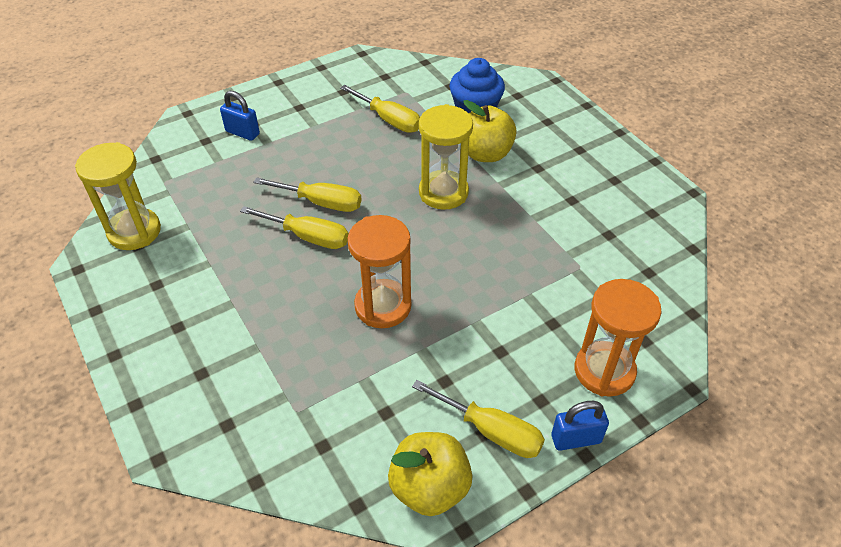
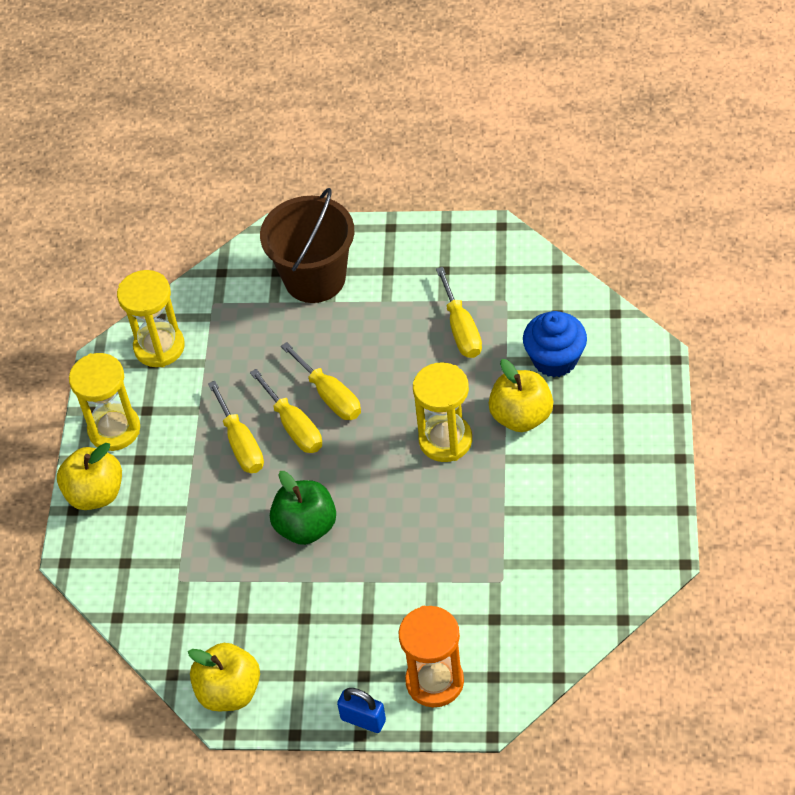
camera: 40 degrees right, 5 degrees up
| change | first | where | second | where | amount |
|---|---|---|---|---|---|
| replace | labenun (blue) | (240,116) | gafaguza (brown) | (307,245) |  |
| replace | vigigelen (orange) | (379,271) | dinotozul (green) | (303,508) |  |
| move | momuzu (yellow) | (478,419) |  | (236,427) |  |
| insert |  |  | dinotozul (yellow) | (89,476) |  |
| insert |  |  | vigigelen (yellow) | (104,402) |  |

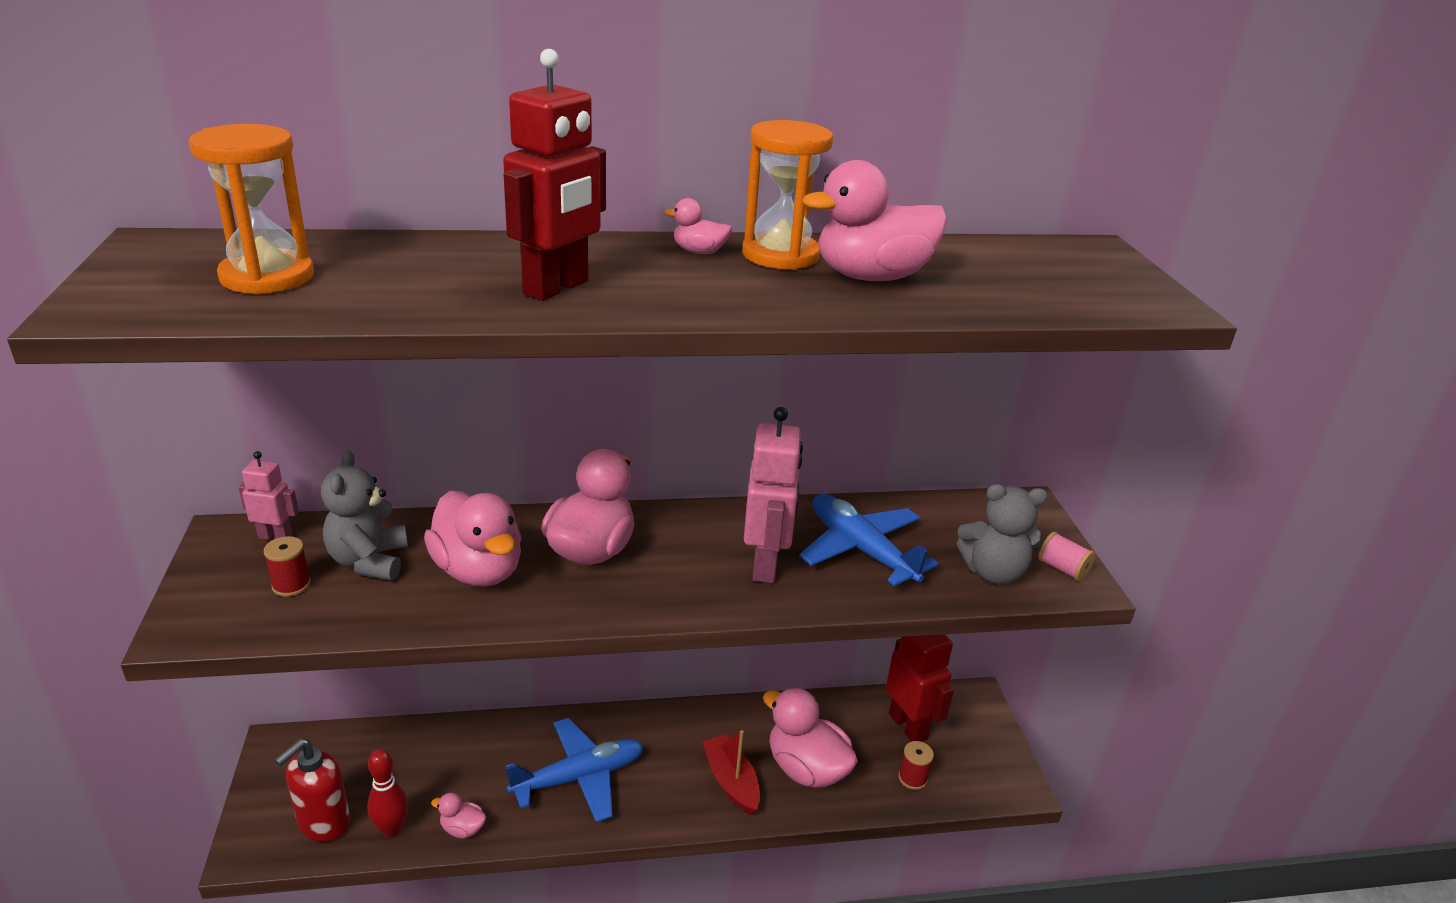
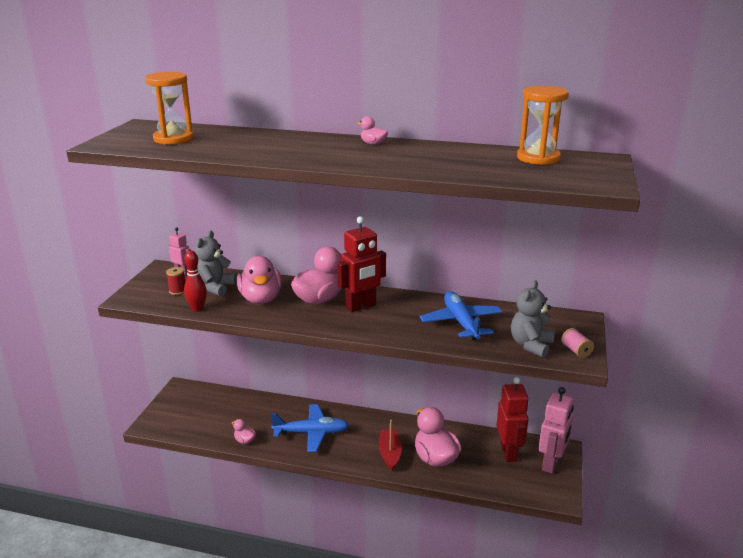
camera: 25 degrees right, 5 degrees down
| change | first | where | second | where | amount |
|---|---|---|---|---|---|
| delete | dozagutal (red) | (312,790) |  |  |  |
| move | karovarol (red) | (387,793) |  | (195,281) |  |
| move | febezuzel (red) | (554,175) |  | (361,264) |  |
| move | vigigelen (orange) | (787,195) |  | (542,125) |  |
| move | febezuzel (pink) | (773,495) |  | (556,430) |  |
| delete | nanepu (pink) | (874,220) |  |  |  |
| delete | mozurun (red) | (916,765) |  |  |  |
| rotate | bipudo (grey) | (1002,534) |  | (533,319) | 90 degrees clockwise |

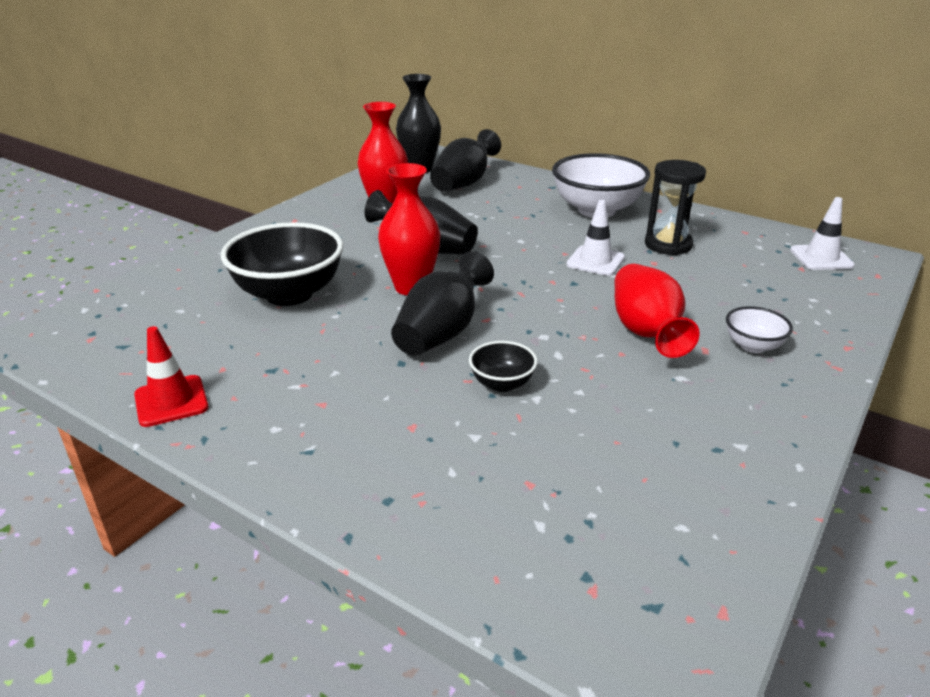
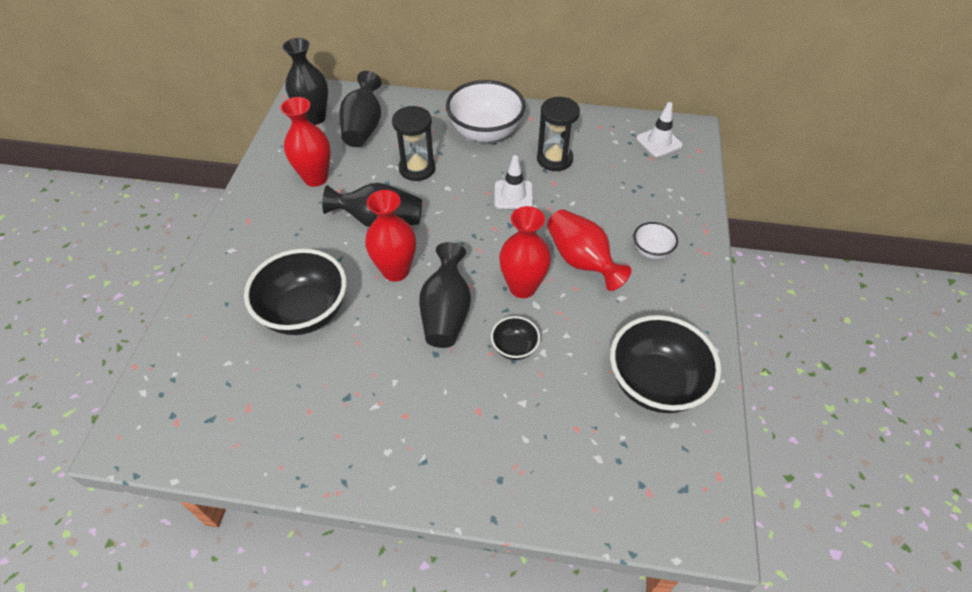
camera: 25 degrees left, 20 degrees up
| change | first | where | second | where | amount |
|---|---|---|---|---|---|
| delete | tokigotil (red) | (171,376) |  |  |  |
| insert |  |  | vigigelen (black) | (414,143) |  |
| insert |  |  | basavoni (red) | (525,252) |  |
| insert |  |  | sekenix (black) | (665,364) |  |

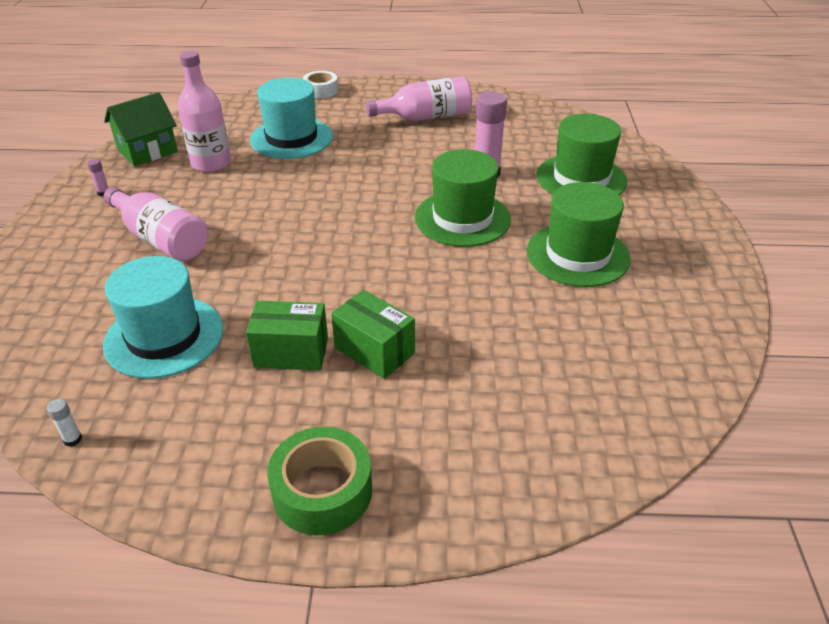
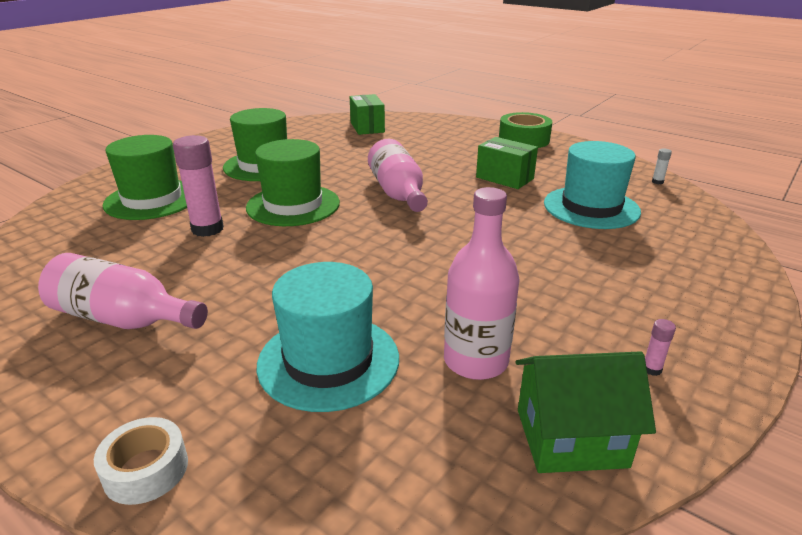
camera: 145 degrees left, 10 degrees down
| change | first | where | second | where | amount |
|---|---|---|---|---|---|
| move | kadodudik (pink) | (155,224) |  | (398,175) |  |
| move | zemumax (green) | (373,334) |  | (367,114) |  |

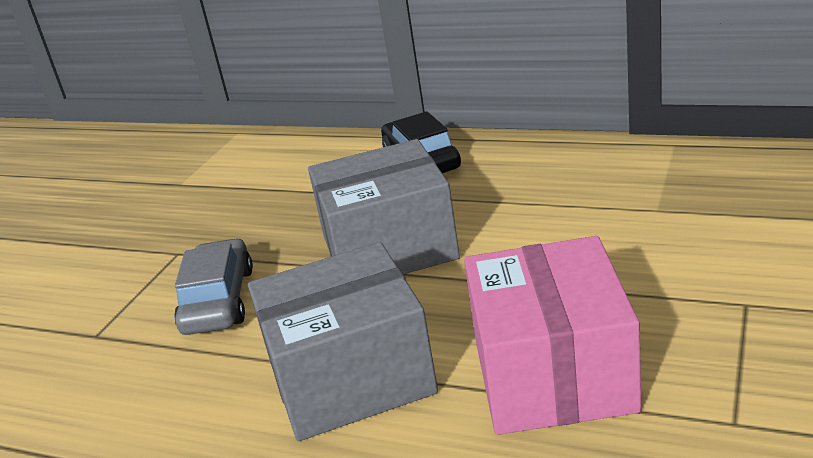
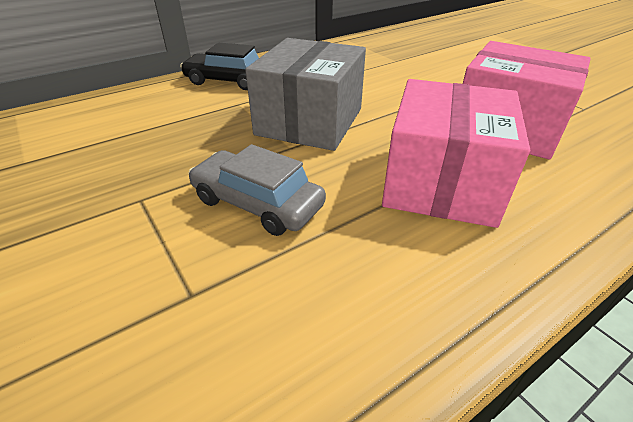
camera: 60 degrees left, 10 degrees up
| change | first | where | second | where | amount |
|---|---|---|---|---|---|
| recolor | zemumax (grey) | (343,341) | zemumax (pink) | (456,153) |  |

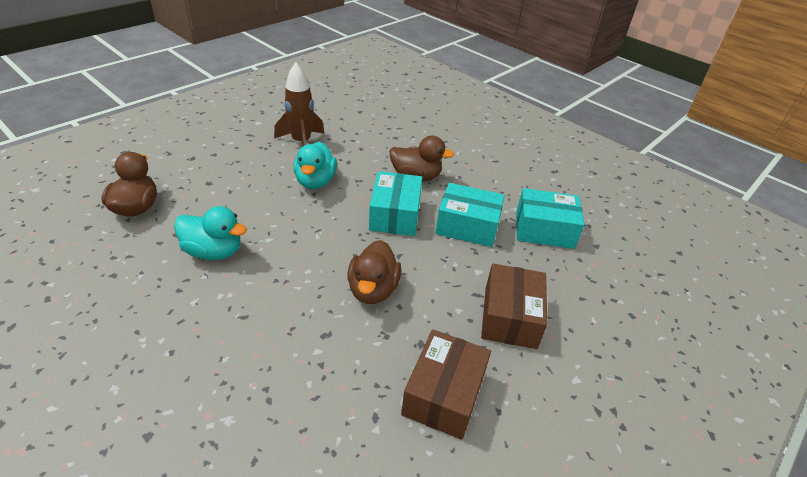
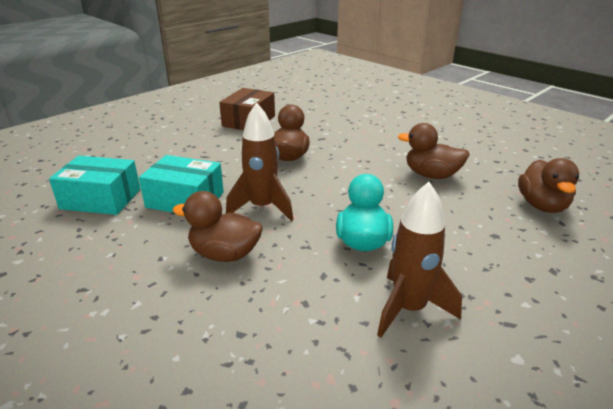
camera: 175 degrees left, 10 degrees down
| change | first | where | second | where | amount |
|---|---|---|---|---|---|
| recolor | nanepu (turquoise) | (210,233) | nanepu (brown) | (434,151) |  |
| replace | zemumax (turquoise) | (395,203) | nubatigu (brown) | (259,161) |  |
| delete | zemumax (brown) | (514,306) |  |  |  |

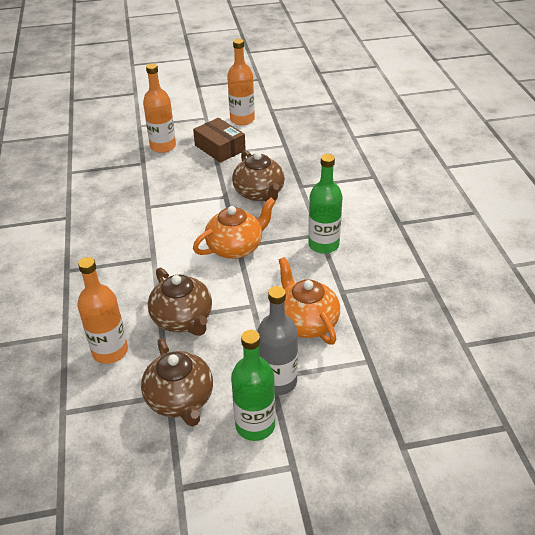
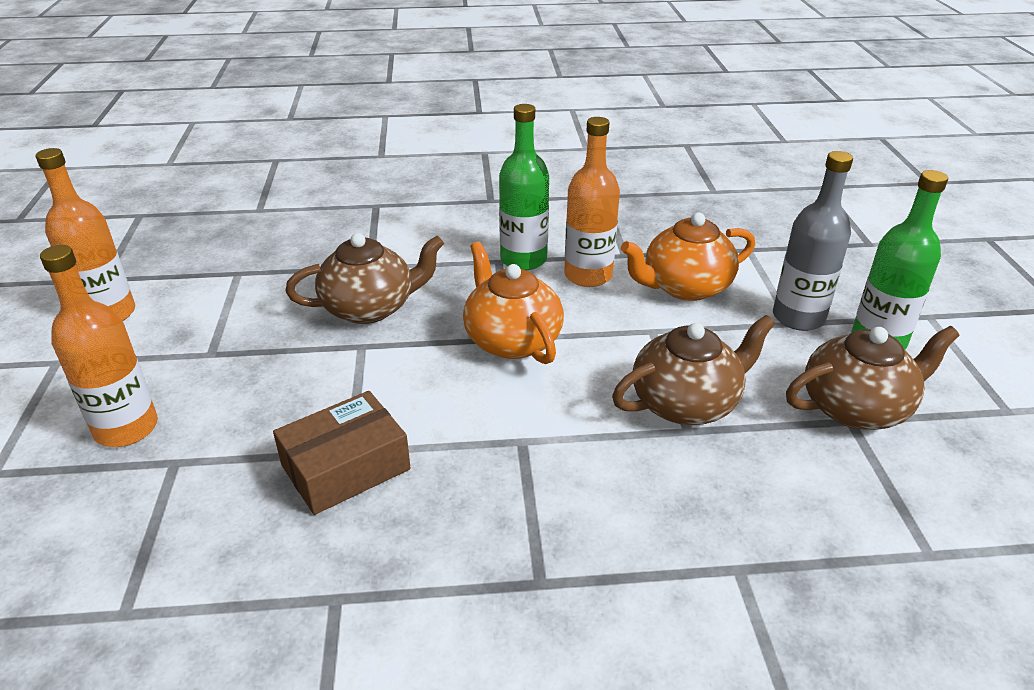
camera: 85 degrees left, 5 degrees down
| change | first | where | second | where | amount |
|---|---|---|---|---|---|
| move | kadodudik (orange) | (102,310) |  | (592,202) |  |
| move | zemumax (brown) | (219,140) |  | (342,453) |  |

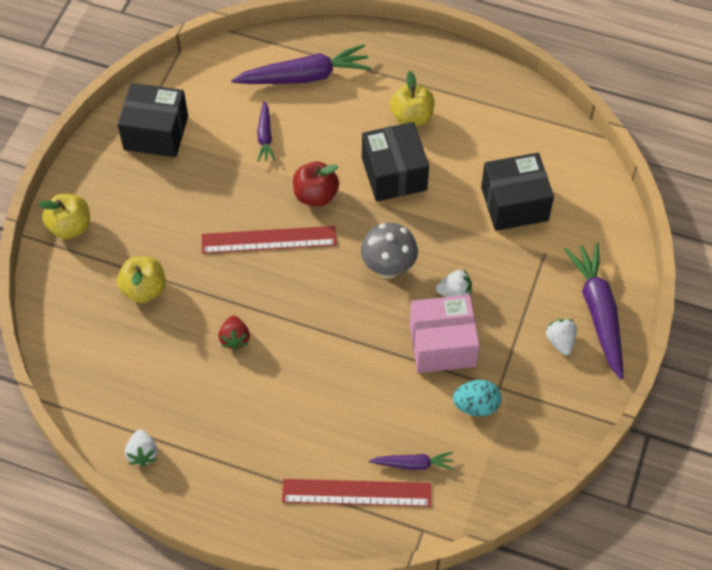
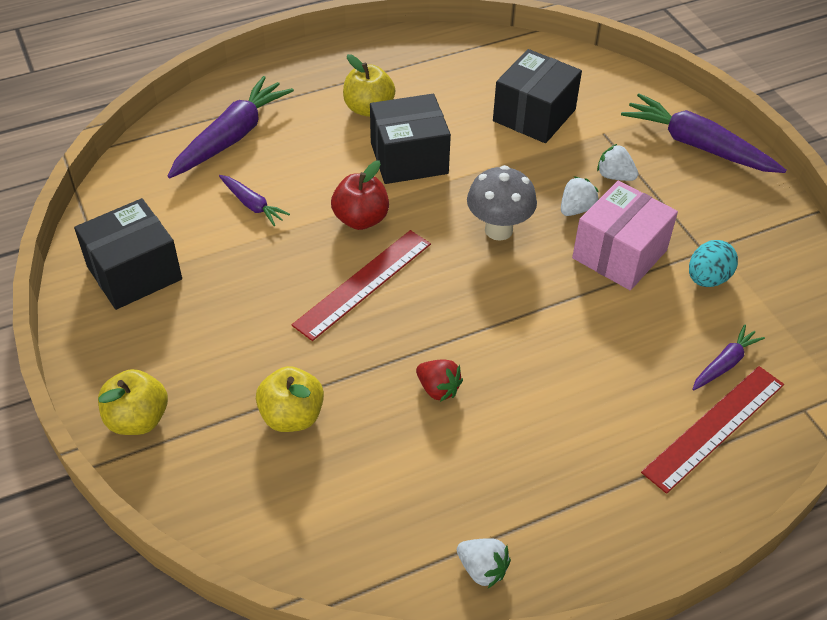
camera: 45 degrees left, 10 degrees down
| change | first | where | second | where | amount |
|---|---|---|---|---|---|
| rotate | zemumax (black) | (395,162) |  | (410,139) | 45 degrees counterclockwise |
| move | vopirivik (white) | (561,337) |  | (617,162) |  |

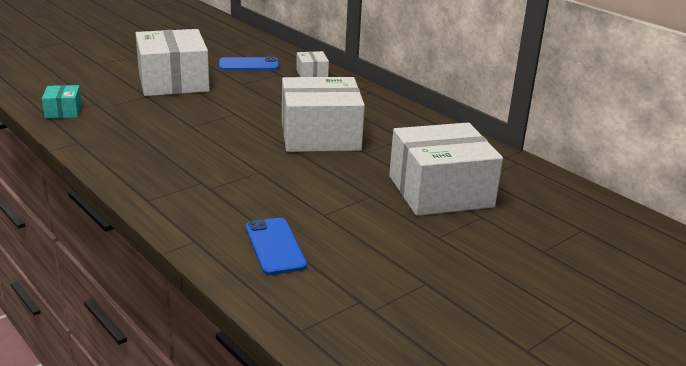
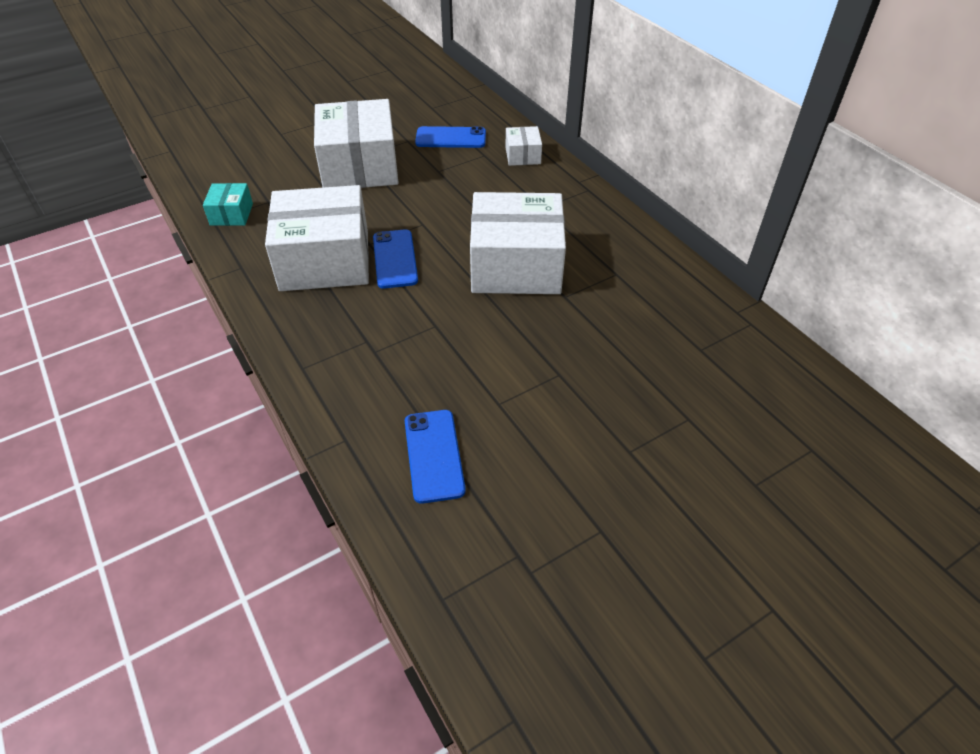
camera: 10 degrees right, 20 degrees up
| change | first | where | second | where | amount |
|---|---|---|---|---|---|
| move | zemumax (white) | (446,169) |  | (317,238) |  |
| insert |  |  | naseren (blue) | (395,259) |  |

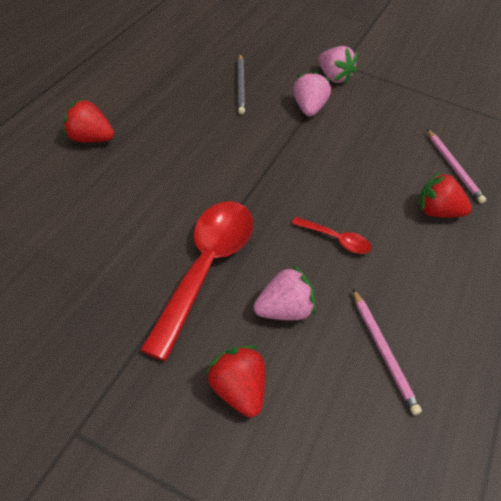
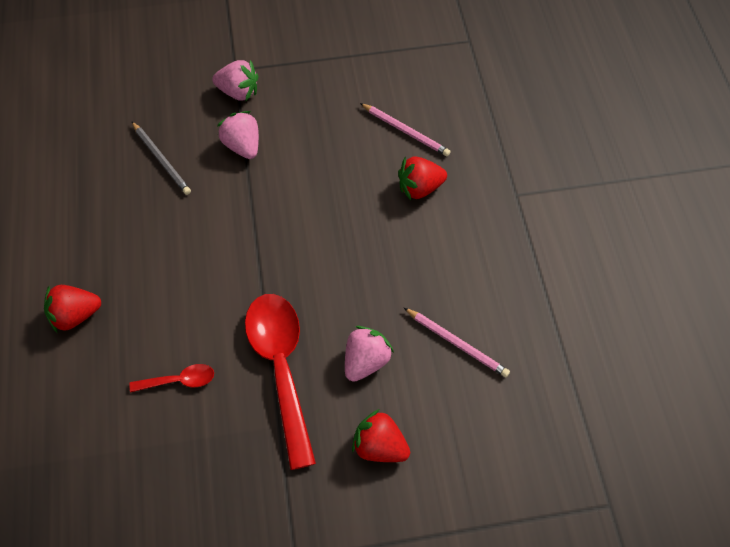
camera: 30 degrees left, 10 degrees up
| change | first | where | second | where | amount |
|---|---|---|---|---|---|
| move | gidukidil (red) | (331,235) |  | (171,378) |  |

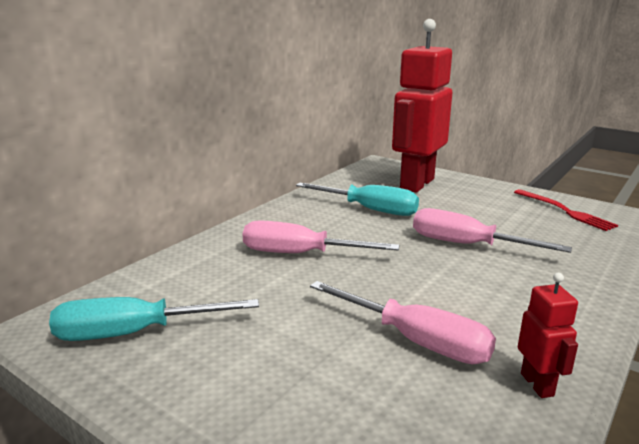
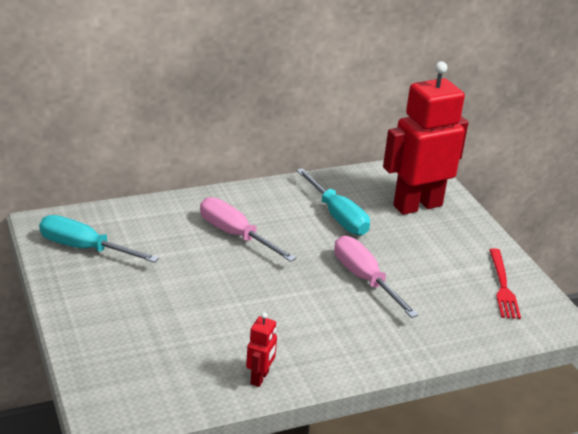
camera: 30 degrees right, 10 degrees up
| change | first | where | second | where | amount |
|---|---|---|---|---|---|
| delete | momuzu (pink) | (403,322) |  |  |  |

